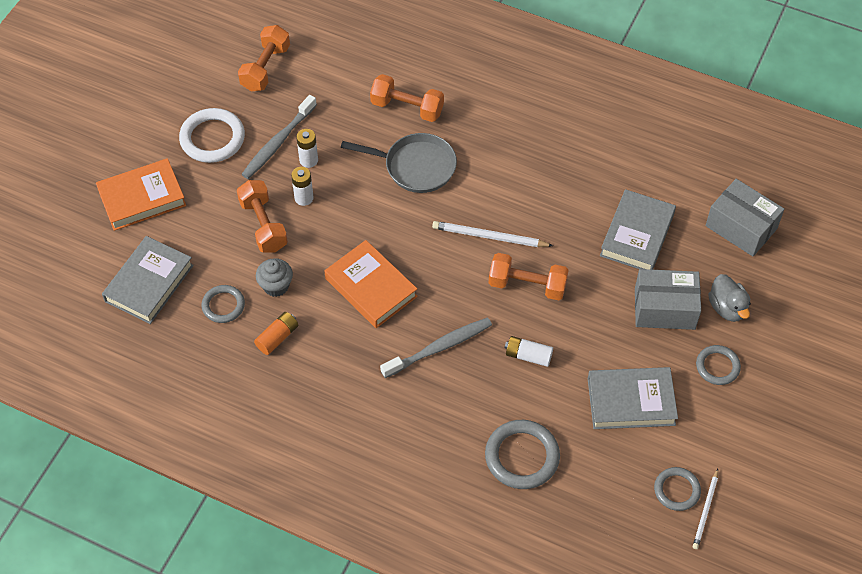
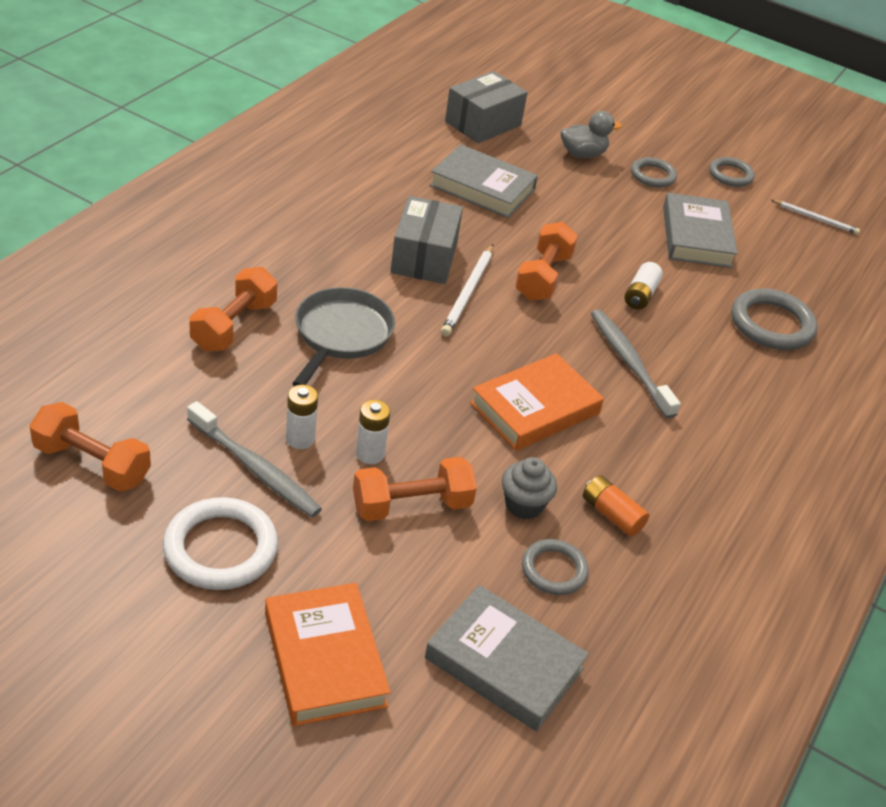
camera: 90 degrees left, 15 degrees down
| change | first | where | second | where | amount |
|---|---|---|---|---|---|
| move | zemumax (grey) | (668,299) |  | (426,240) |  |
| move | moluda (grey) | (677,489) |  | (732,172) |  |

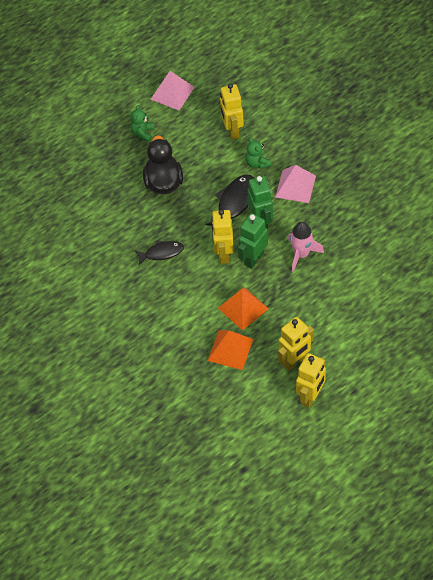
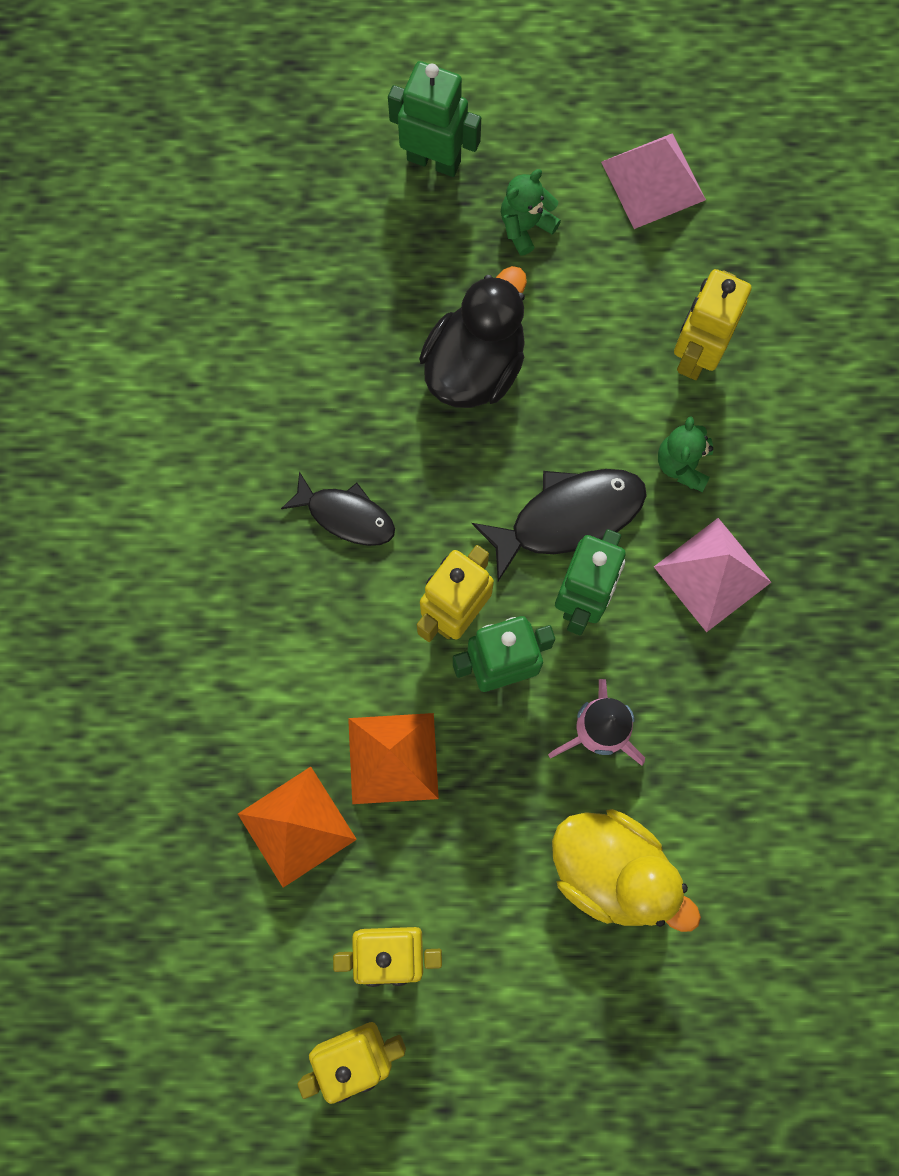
camera: 35 degrees right, 20 degrees up
| change | first | where | second | where | amount |
|---|---|---|---|---|---|
| insert |  |  | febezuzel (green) | (434,119) |  |
| insert |  |  | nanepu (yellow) | (626,870) |  |

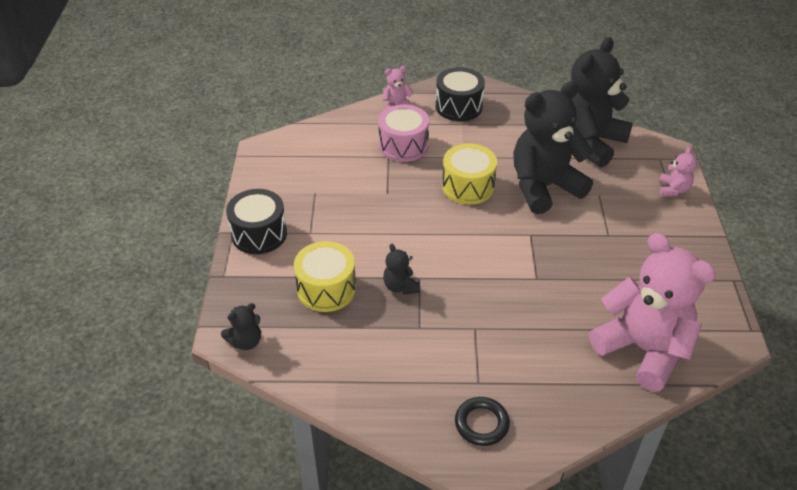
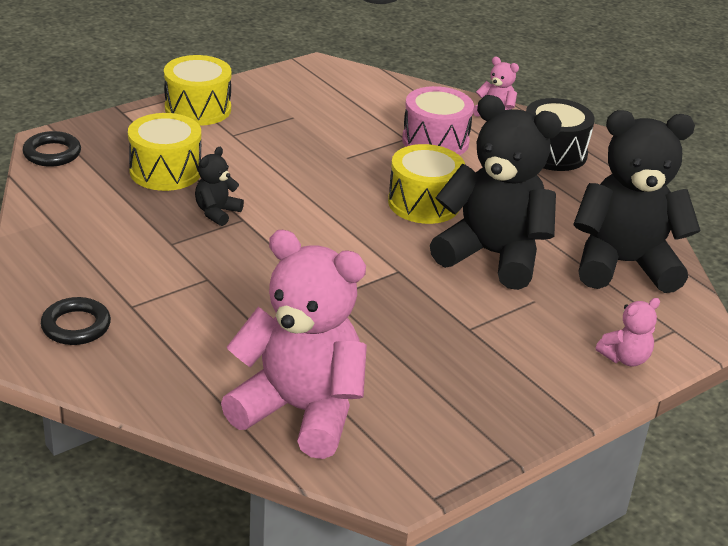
camera: 50 degrees right, 10 degrees down
| change | first | where | second | where | amount |
|---|---|---|---|---|---|
| replace | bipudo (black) | (241,326) | moluda (black) | (52,149) |  |
| recolor | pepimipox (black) | (256,221) | pepimipox (yellow) | (198,90) |  |
| rotate | bipudo (pink) | (652,312) |  | (294,344) | 75 degrees counterclockwise |

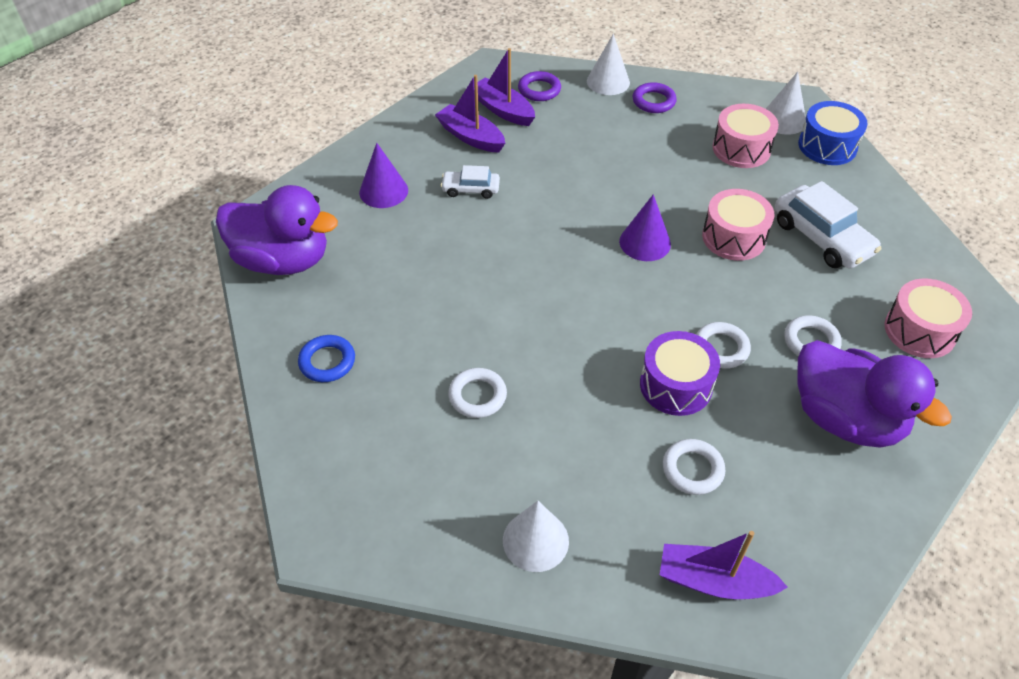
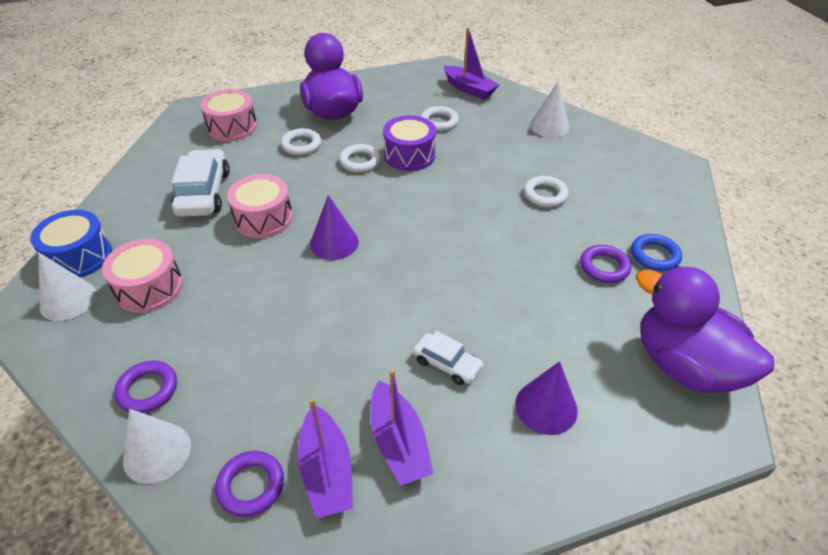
camera: 150 degrees left, 5 degrees down
| change | first | where | second | where | amount |
|---|---|---|---|---|---|
| insert |  |  | moluda (purple) | (606,264) |  |

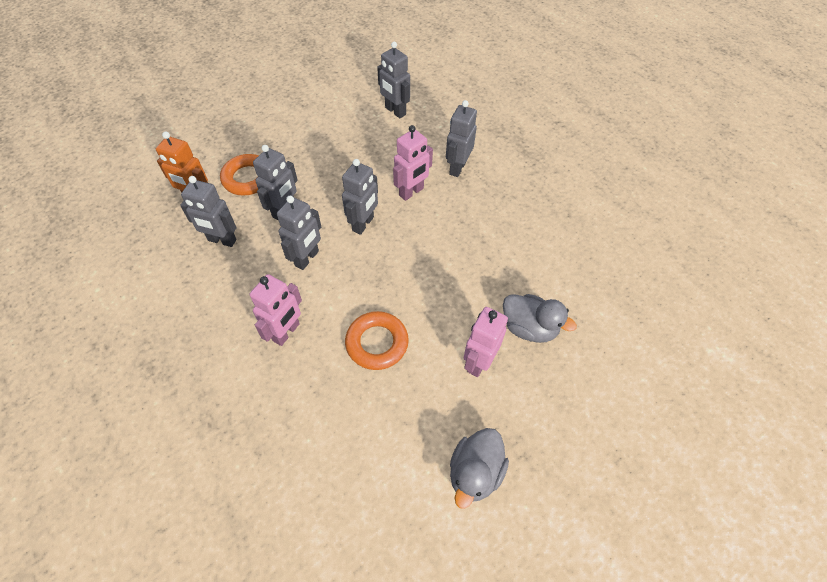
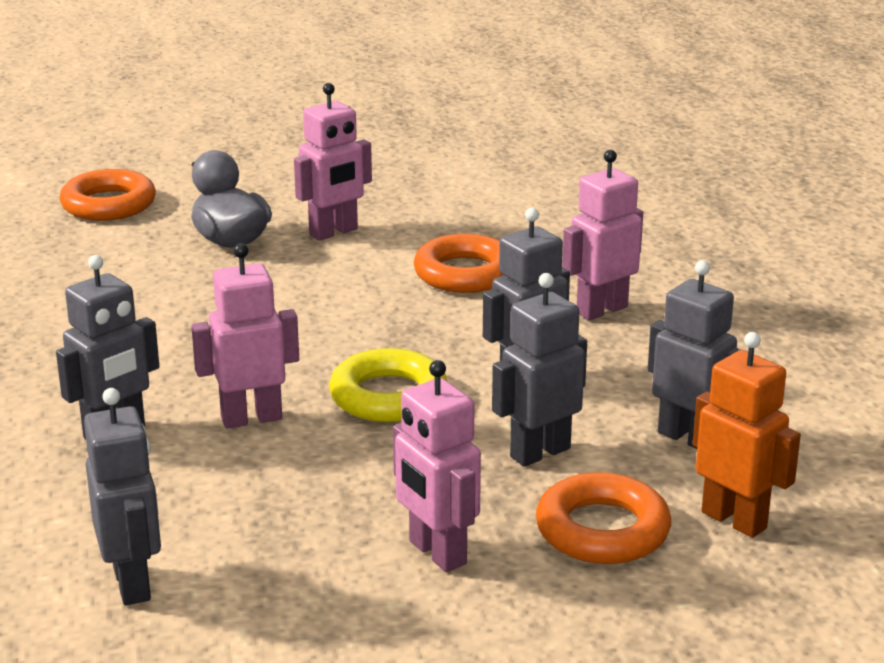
camera: 155 degrees left, 30 degrees down
| change | first | where | second | where | amount |
|---|---|---|---|---|---|
| replace | febezuzel (grey) | (360,197) | moluda (yellow) | (388,385) |  |
| delete | nanepu (grey) | (479,468) |  |  |  |
| insert |  |  | moluda (orange) | (108,195) |  |
| insert |  |  | febezuzel (pink) | (437,466) |  |

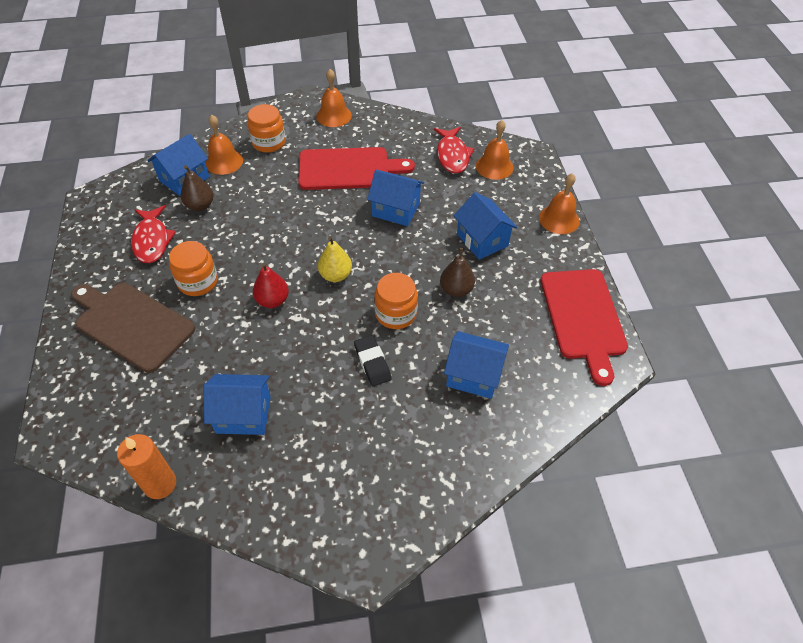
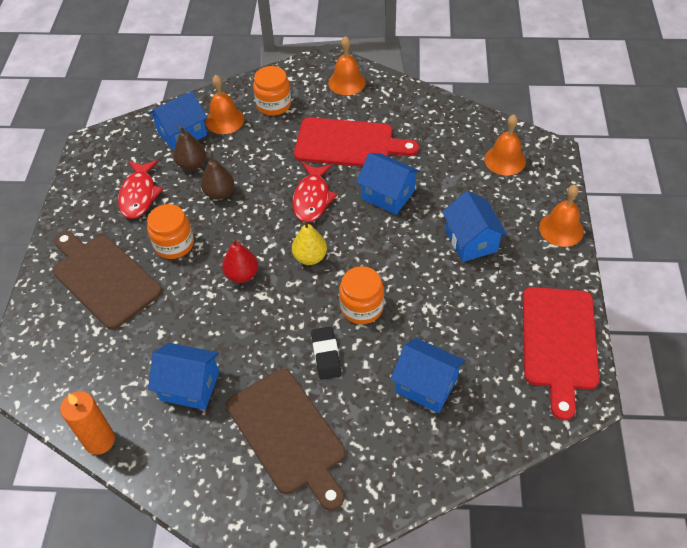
camera: 15 degrees right, 0 degrees up
| change | first | where | second | where | amount |
|---|---|---|---|---|---|
| move | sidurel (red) | (454,150) |  | (314,192) |  |
| move | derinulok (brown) | (457,272) |  | (217,175) |  |
| insert |  |  | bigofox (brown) | (285,439) |  |

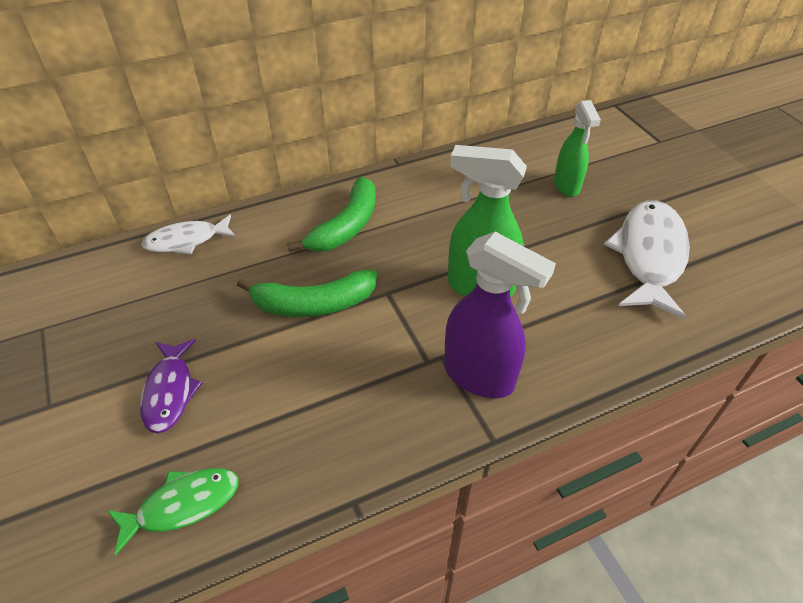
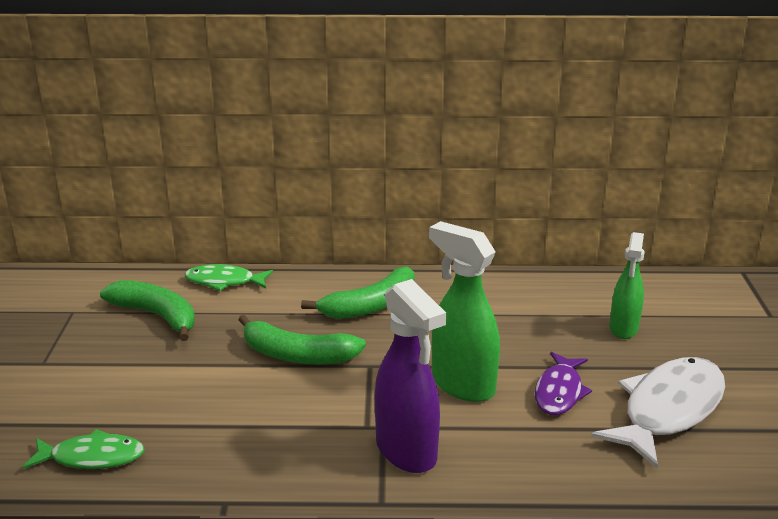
camera: 25 degrees right, 20 degrees down
| change | first | where | second | where | amount |
|---|---|---|---|---|---|
| move | sidurel (purple) | (171,386) |  | (563,383) |  |
| recolor | sidurel (white) | (188,235) | sidurel (green) | (229,277) |  |
| insert |  |  | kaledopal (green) | (147,310) |  |

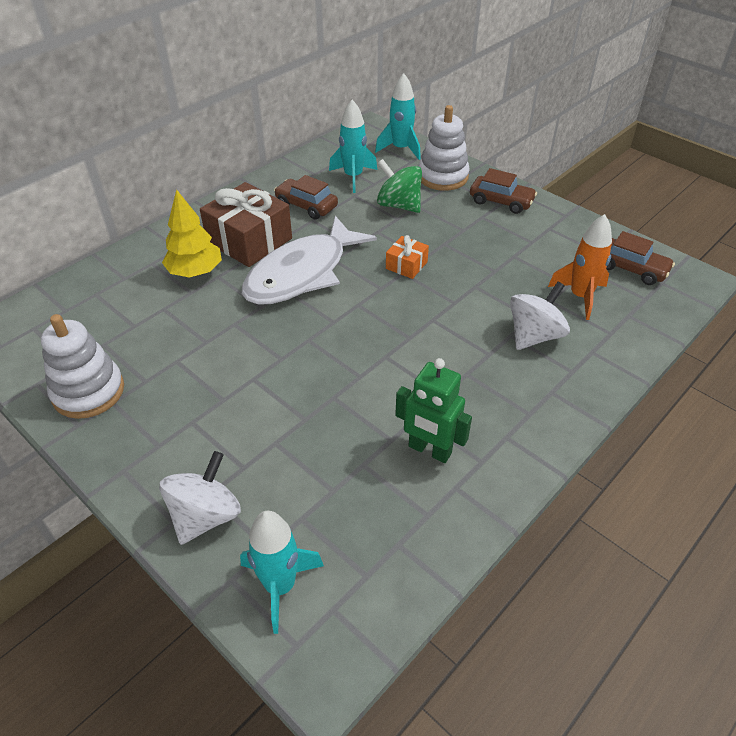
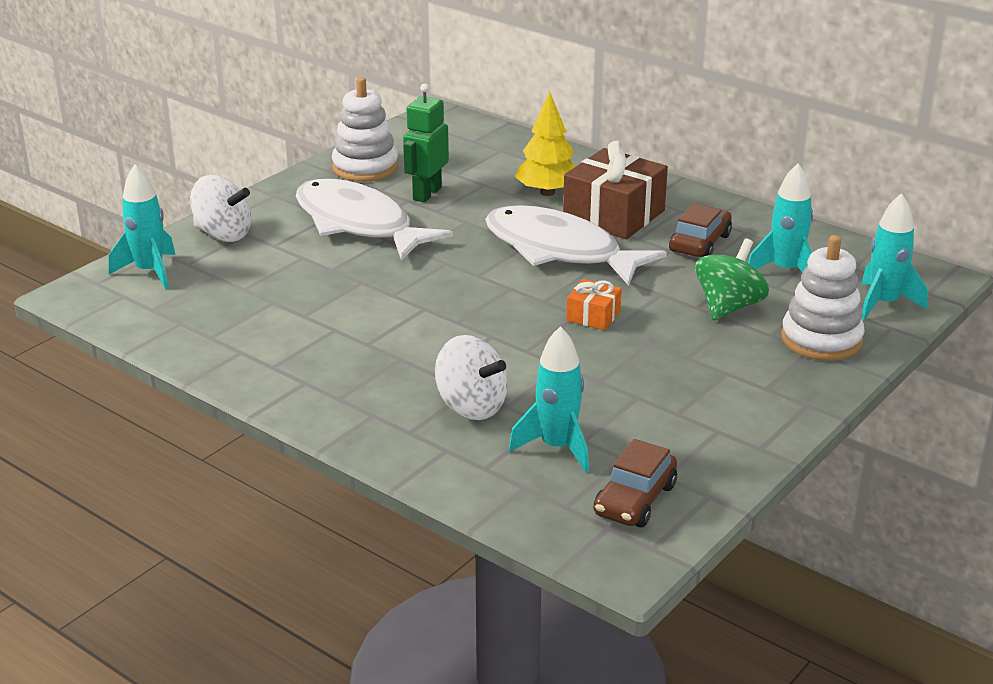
camera: 85 degrees right, 15 degrees down
| change | first | where | second | where | amount |
|---|---|---|---|---|---|
| move | febezuzel (green) | (433,410) |  | (426,142) |  |
| delete | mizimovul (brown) | (503,191) |  |  |  |
| recolor | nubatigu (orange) | (580,267) | nubatigu (turquoise) | (549,399) |  |
| insert |  |  | sidurel (white) | (374,220) |  |

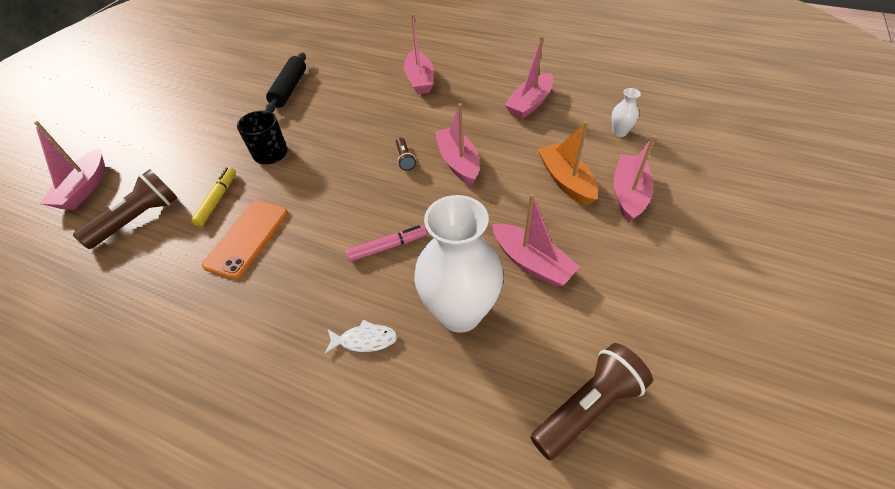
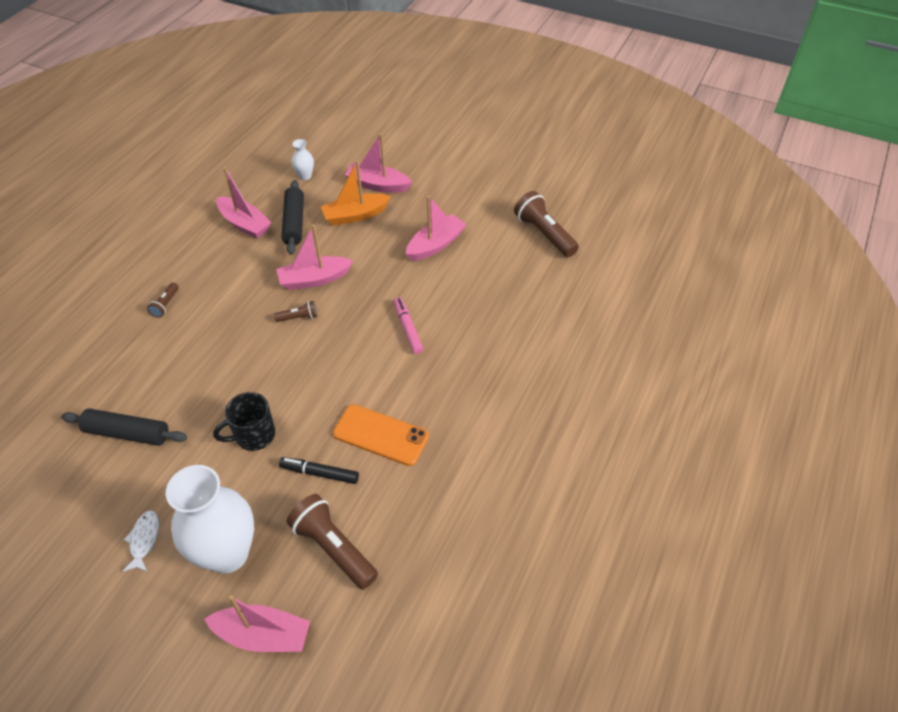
camera: 90 degrees left, 0 degrees up
| change | first | where | second | where | amount |
|---|---|---|---|---|---|
| recolor | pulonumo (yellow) | (213,196) | pulonumo (black) | (319,470) |  |
| move | sidurel (white) | (361,337) |  | (141,540) |  |
| replace | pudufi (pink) | (419,54) | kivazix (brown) | (163,300) |  |
| move | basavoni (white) | (458,264) |  | (210,519) |  |
| insert |  |  | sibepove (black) | (293,217) |  |

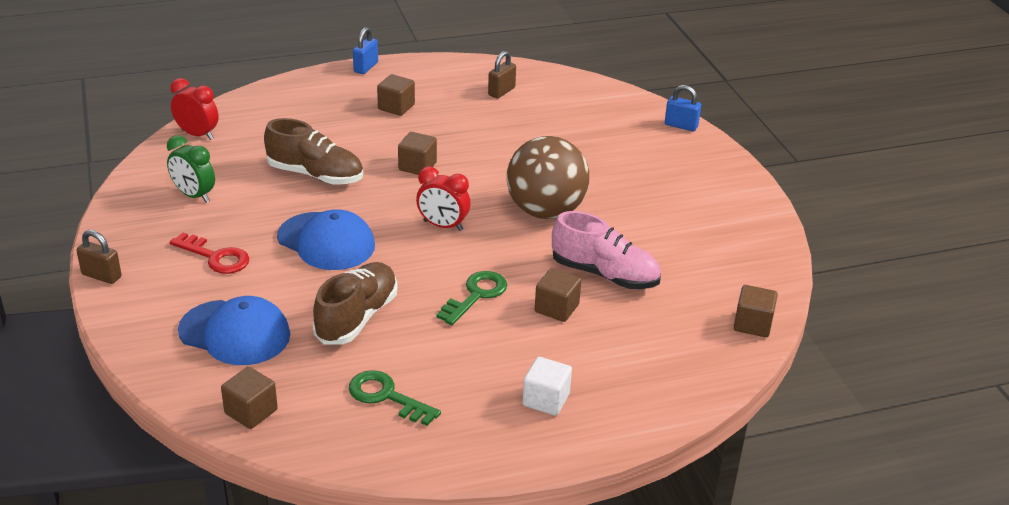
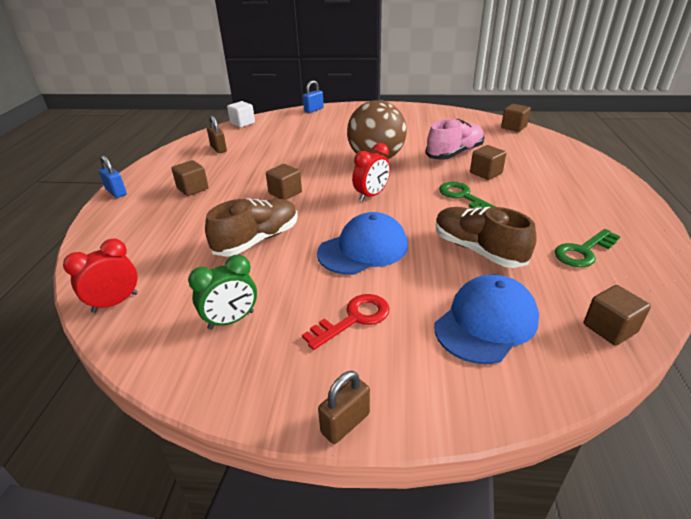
camera: 65 degrees left, 0 degrees up
| change | first | where | second | where | amount |
|---|---|---|---|---|---|
| move | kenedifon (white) | (547,386) |  | (241,114) |  |

